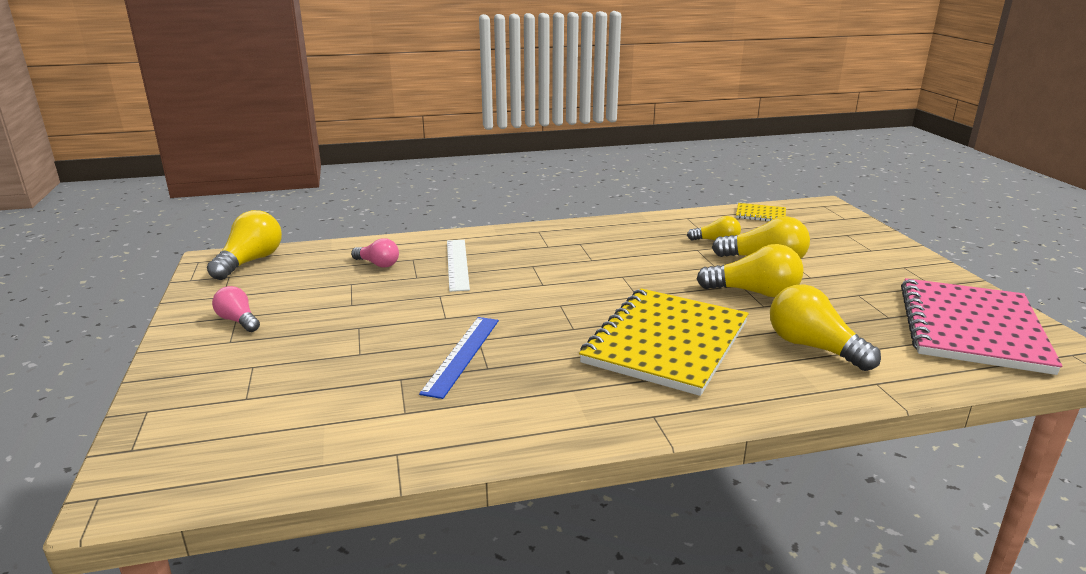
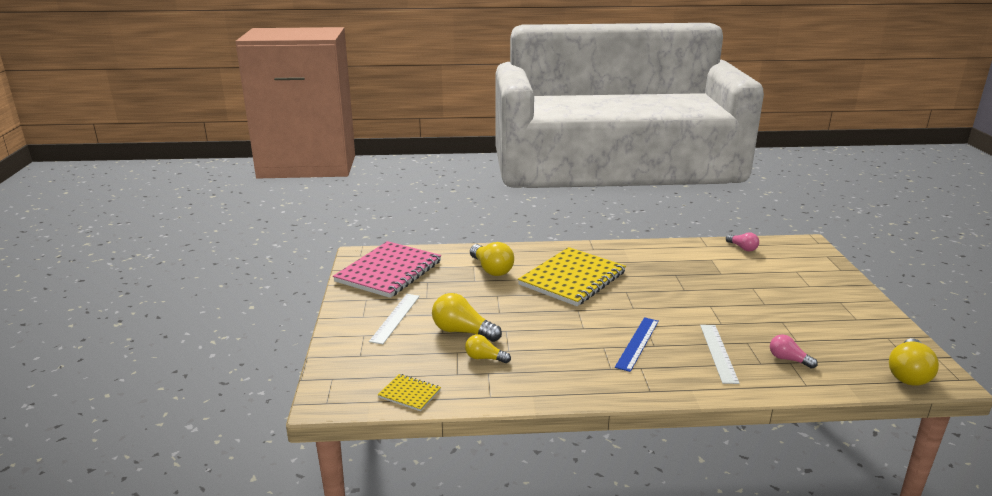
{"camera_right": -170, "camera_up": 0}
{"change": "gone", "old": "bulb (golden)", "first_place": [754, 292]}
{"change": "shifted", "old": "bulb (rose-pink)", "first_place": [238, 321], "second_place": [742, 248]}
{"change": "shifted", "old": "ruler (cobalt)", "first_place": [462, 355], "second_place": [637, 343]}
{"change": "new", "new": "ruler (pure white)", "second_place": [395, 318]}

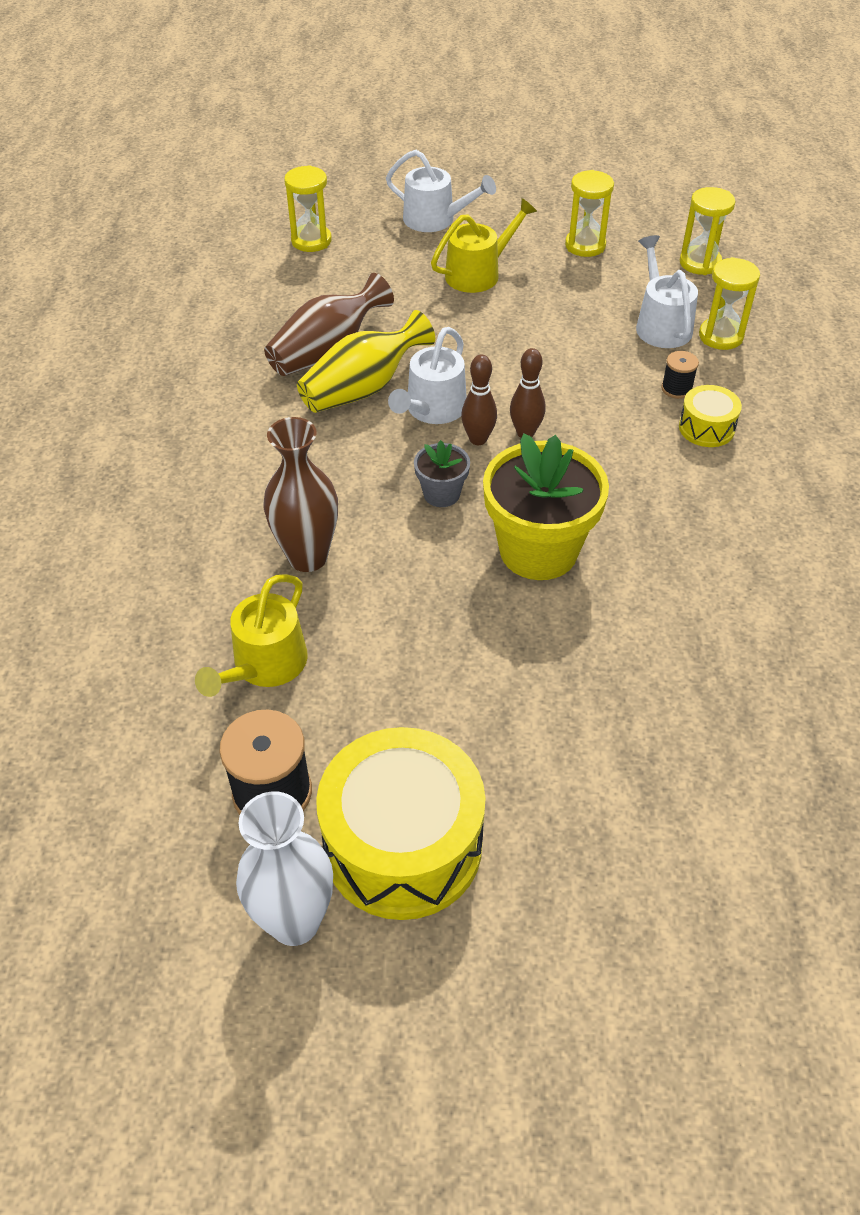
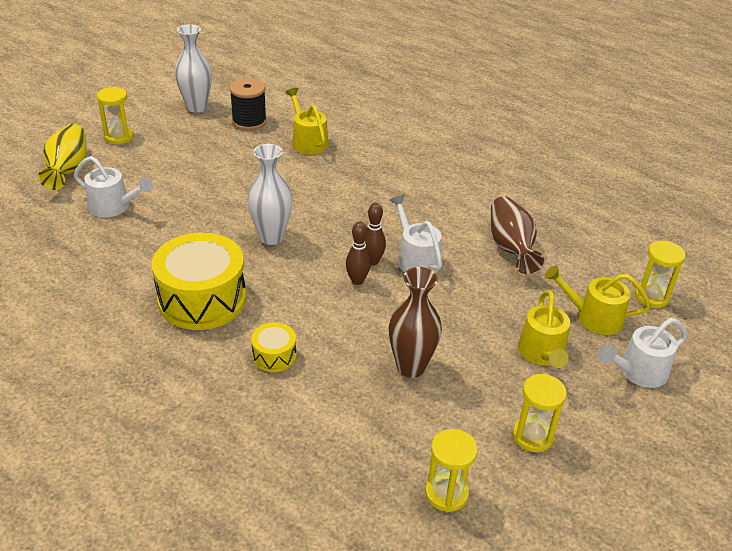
{"camera_right": 125, "camera_up": -10}
{"change": "shifted", "old": "watering pot (pure white)", "first_place": [661, 325], "second_place": [113, 207]}
{"change": "shifted", "old": "sand timer (golden)", "first_place": [721, 336], "second_place": [119, 137]}
{"change": "shifted", "old": "flower vase (golden)", "first_place": [363, 388], "second_place": [68, 169]}
{"change": "gone", "old": "spool (ebony)", "first_place": [676, 388]}
{"change": "shifted", "old": "flower vase (dark brown)", "first_place": [307, 557], "second_place": [411, 367]}
{"change": "swapped", "old": "plant pot (golden)", "new": "flower vase (pure white)", "first_place": [538, 550], "second_place": [271, 237]}
{"change": "gone", "old": "plant pot (ash-grey)", "first_place": [441, 494]}
{"change": "shifted", "old": "snare drum (golden)", "first_place": [403, 844], "second_place": [202, 299]}
{"change": "new", "new": "watering pot (golden)", "second_place": [593, 317]}

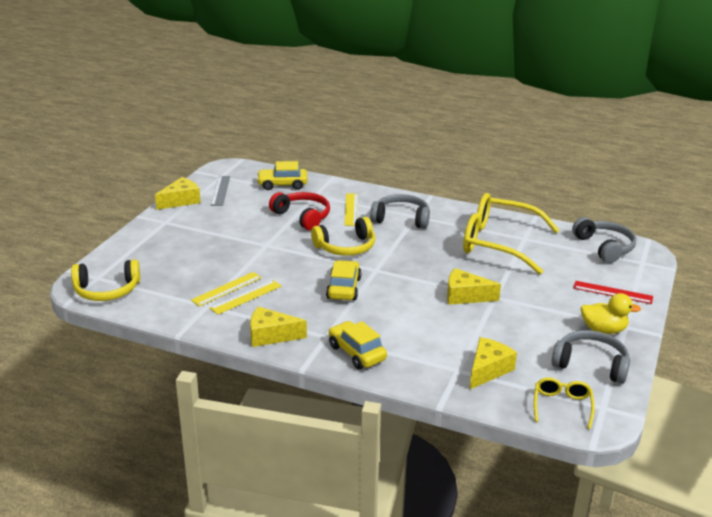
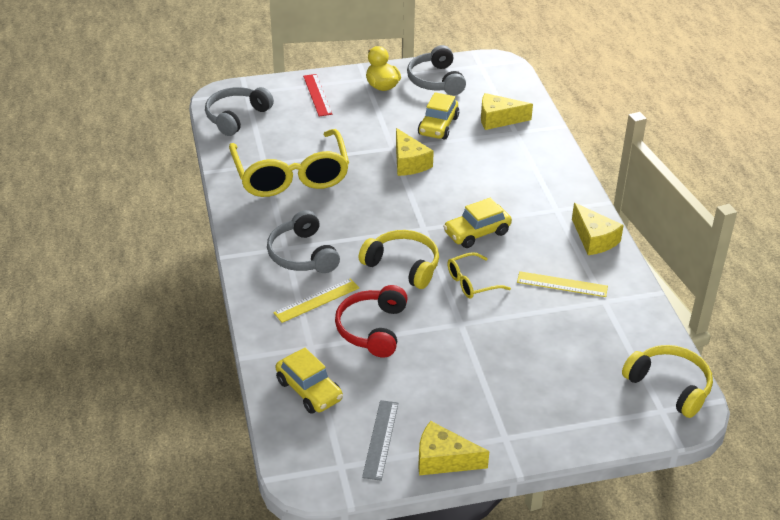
{"camera_right": -125, "camera_up": 10}
{"change": "rotated", "old": "ruler (ash-grey)", "first_place": [220, 190], "second_place": [380, 439], "degrees": -45}
{"change": "gone", "old": "ruler (golden)", "first_place": [227, 289]}
{"change": "shifted", "old": "car (golden)", "first_place": [357, 353], "second_place": [438, 126]}
{"change": "shifted", "old": "eyeglasses (golden)", "first_place": [562, 406], "second_place": [471, 282]}

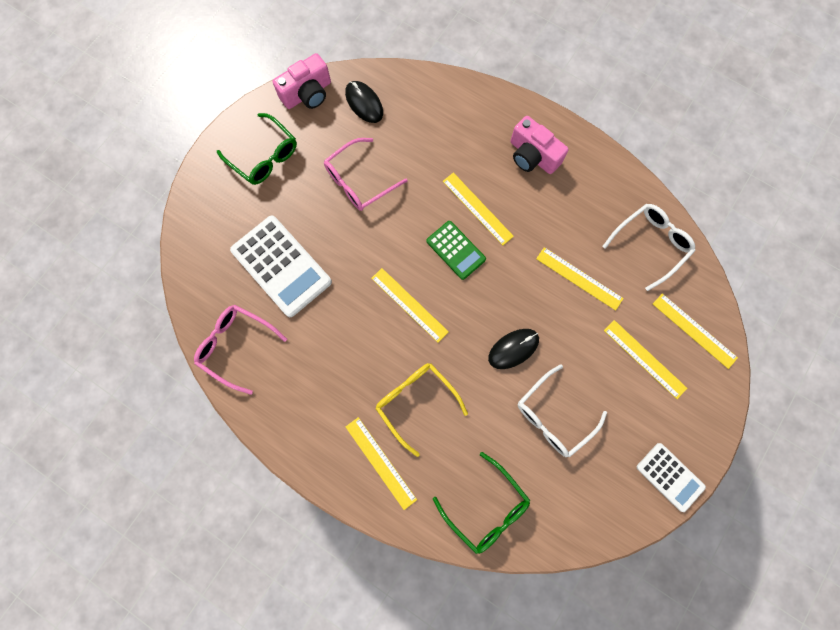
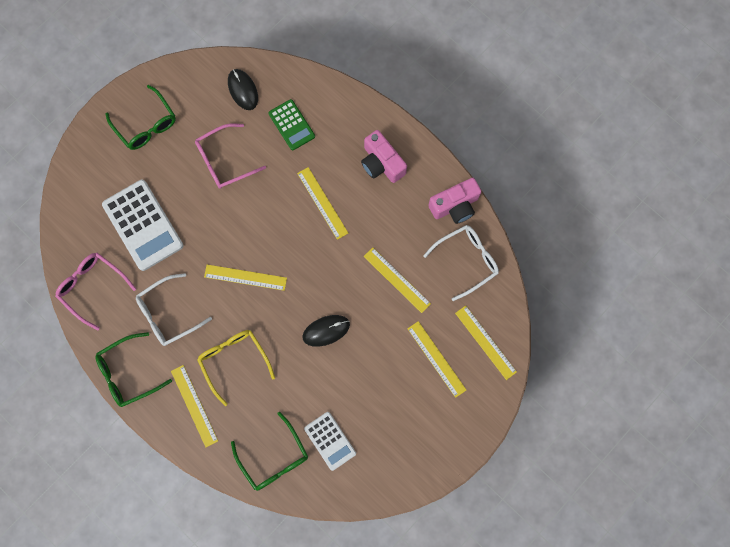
{"camera_right": 10, "camera_up": 0}
{"change": "shifted", "old": "camera (rose-pink)", "first_place": [307, 93], "second_place": [455, 206]}
{"change": "shifted", "old": "calculator (green)", "first_place": [456, 250], "second_place": [291, 125]}
{"change": "rotated", "old": "ruler (golden)", "first_place": [409, 305], "second_place": [245, 277], "degrees": -45}
{"change": "shifted", "old": "eyeglasses (pure white)", "first_place": [553, 416], "second_place": [168, 314]}
{"change": "shifted", "old": "calculator (pure white)", "first_place": [670, 477], "second_place": [330, 441]}
{"change": "new", "new": "eyeglasses (green)", "second_place": [128, 373]}

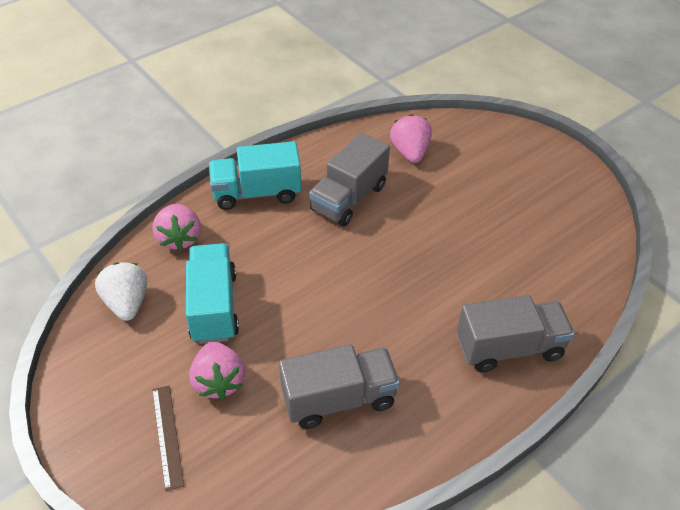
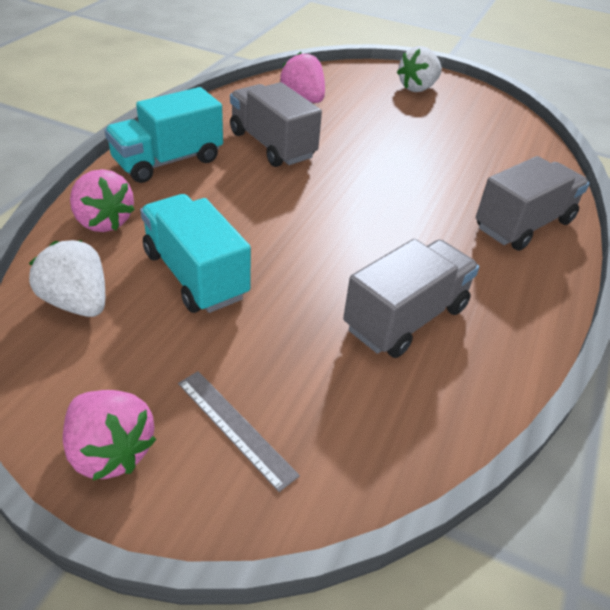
{"camera_right": -30, "camera_up": -5}
{"change": "rotated", "old": "lorry (ash-grey)", "first_place": [349, 198], "second_place": [272, 145], "degrees": 135}
{"change": "shifted", "old": "toy strawberry (rose-pink)", "first_place": [219, 381], "second_place": [110, 451]}
{"change": "repainted", "old": "ruler (dark brown)", "new": "ruler (ash-grey)", "first_place": [167, 435], "second_place": [235, 427]}
{"change": "new", "new": "toy strawberry (pure white)", "second_place": [417, 88]}

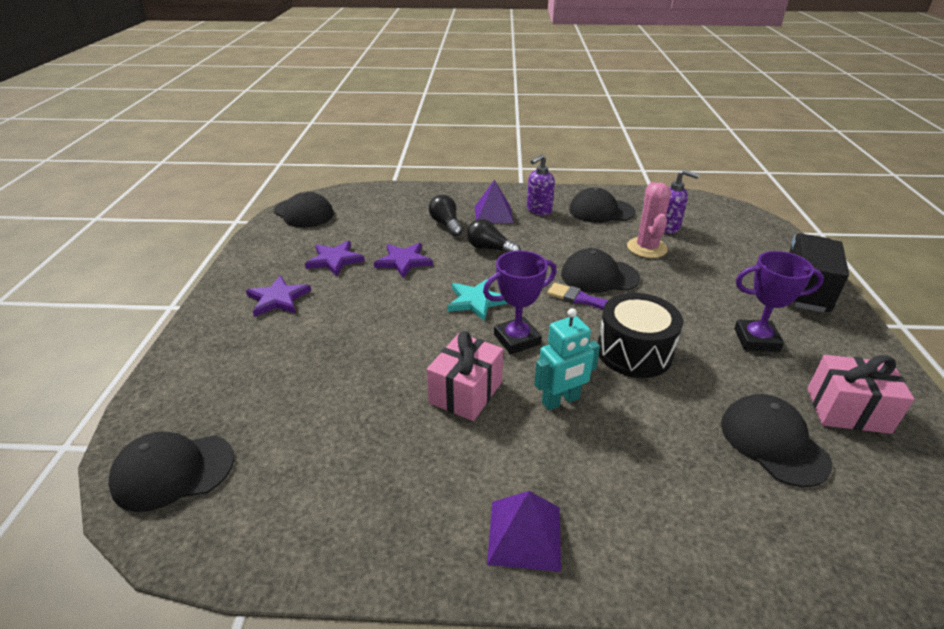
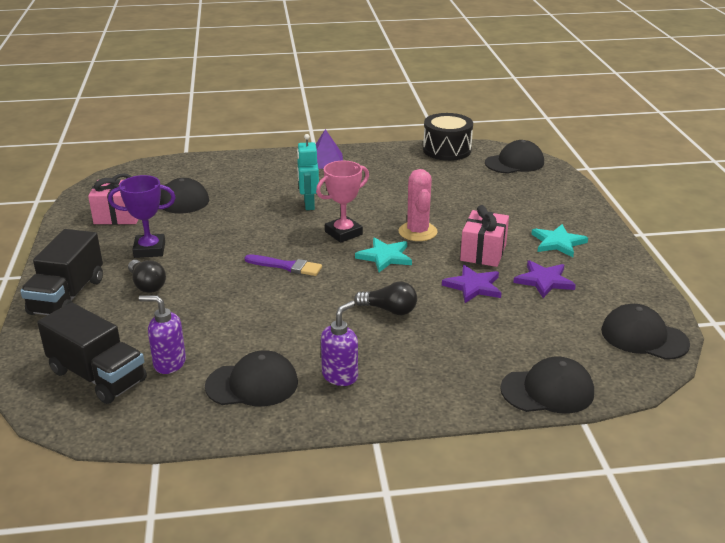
{"camera_right": 170, "camera_up": -5}
{"change": "gone", "old": "pyramid (purple)", "first_place": [493, 214]}
{"change": "shifted", "old": "cactus (rose-pink)", "first_place": [647, 248], "second_place": [417, 232]}
{"change": "shifted", "old": "bulb (ebony)", "first_place": [446, 224], "second_place": [147, 285]}
{"change": "shifted", "old": "baseball cap (ebony)", "first_place": [599, 276], "second_place": [547, 391]}
{"change": "repainted", "old": "award cup (purple)", "new": "award cup (rose-pink)", "first_place": [517, 339], "second_place": [343, 233]}
{"change": "repainted", "old": "star (purple)", "new": "star (teal)", "first_place": [278, 299], "second_place": [558, 243]}
{"change": "shifted", "old": "snare drum (ebony)", "first_place": [634, 352], "second_place": [447, 150]}
{"change": "rotated", "old": "toy robot (teal)", "first_place": [561, 401], "second_place": [308, 204], "degrees": -60}
{"change": "shifted", "old": "wrapped gift (rose-pink)", "first_place": [466, 392], "second_place": [483, 252]}
{"change": "new", "new": "lorry (ebony)", "second_place": [97, 376]}

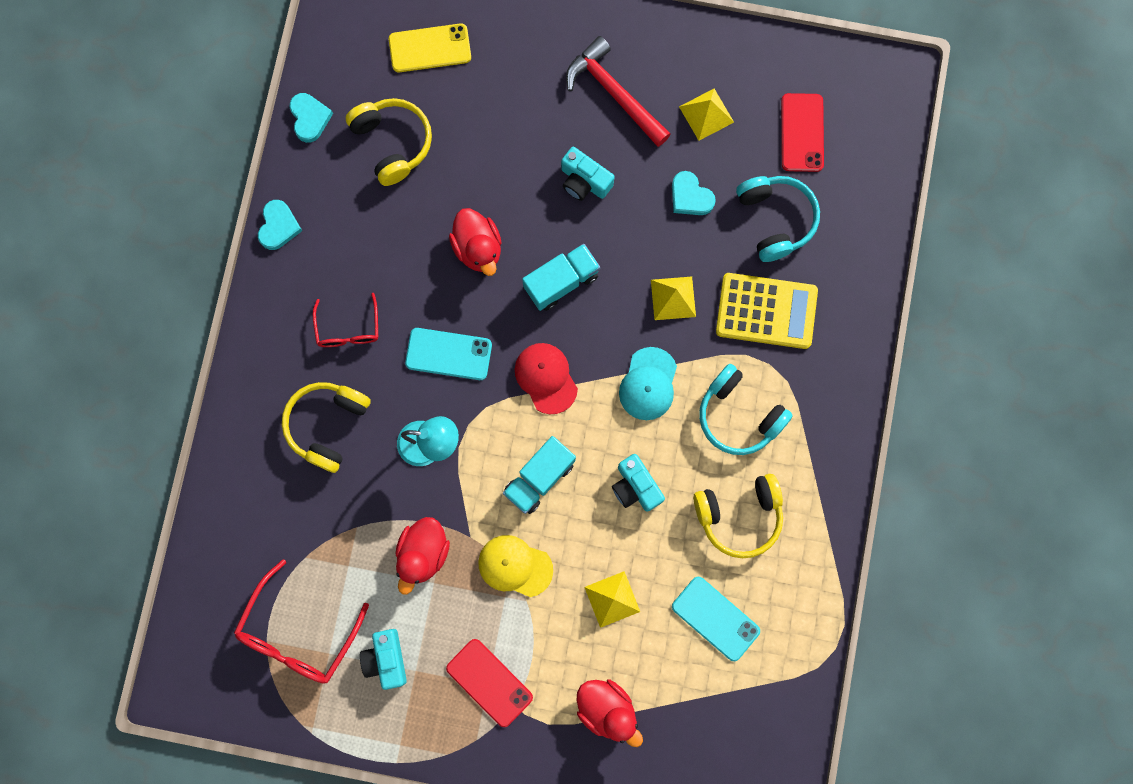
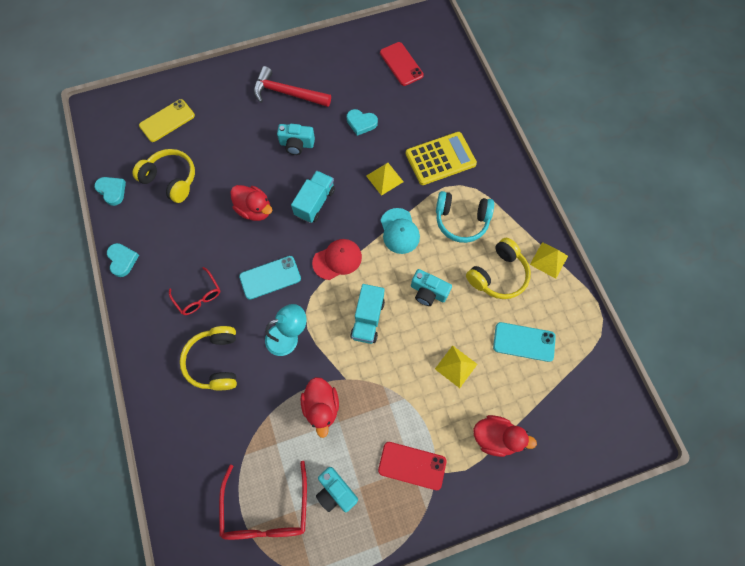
{"camera_right": -30, "camera_up": -10}
{"change": "shifted", "old": "pyramid (golden)", "first_place": [706, 114], "second_place": [548, 260]}
{"change": "gone", "old": "headphones (teal)", "first_place": [775, 220]}
{"change": "rotated", "old": "baseball cap (red)", "first_place": [546, 378], "second_place": [337, 260], "degrees": 120}
{"change": "gone", "old": "baseball cap (golden)", "first_place": [515, 566]}

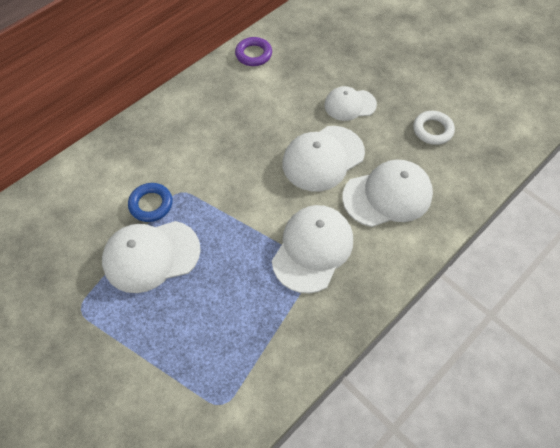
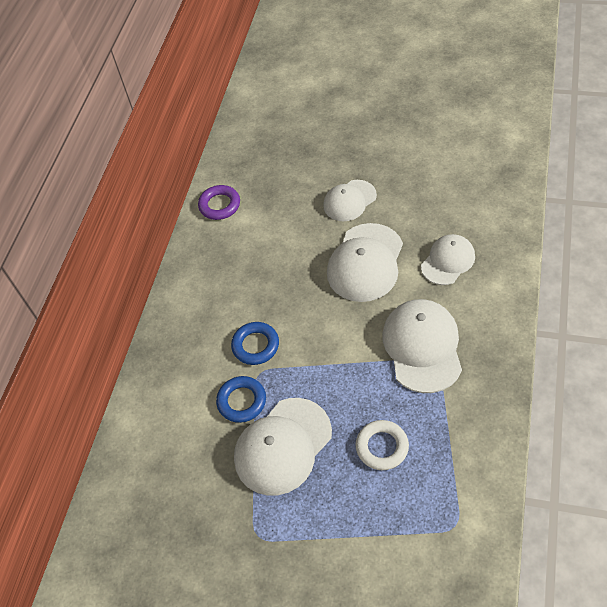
{"camera_right": -25, "camera_up": -5}
{"change": "shifted", "old": "torus (pure white)", "first_place": [432, 130], "second_place": [382, 447]}
{"change": "scaled", "old": "baseball cap (pure white)", "first_place": [387, 195], "second_place": [448, 261], "factor": 0.63}
{"change": "new", "new": "torus (cobalt)", "second_place": [255, 345]}

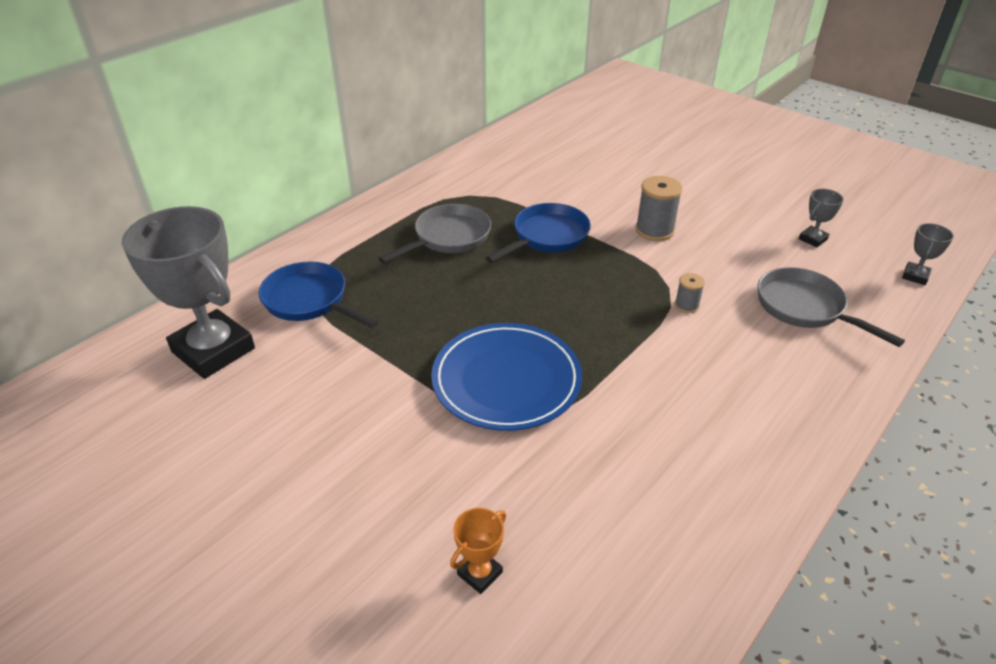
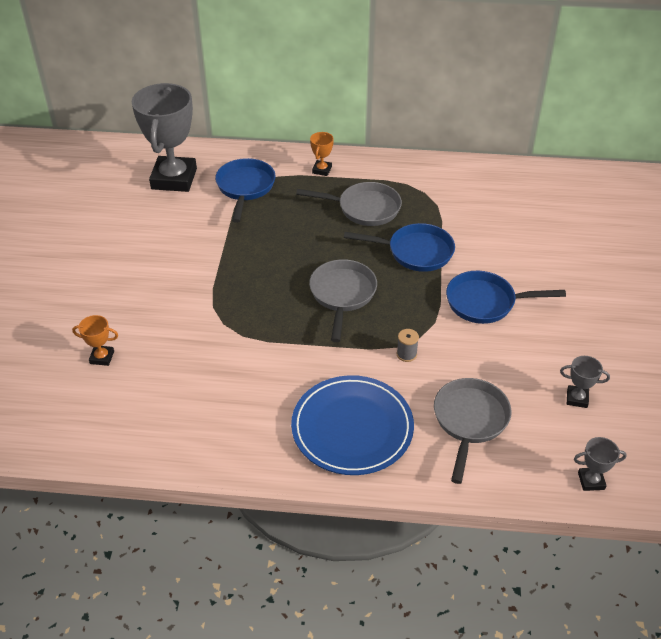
{"camera_right": 55, "camera_up": 5}
{"change": "swapped", "old": "spool (ash-grey)", "new": "pan (cobalt)", "first_place": [654, 230], "second_place": [485, 302]}
{"change": "shifted", "old": "plate (cobalt)", "first_place": [506, 380], "second_place": [352, 428]}
{"change": "new", "new": "award cup (bright orange)", "second_place": [322, 170]}
{"change": "new", "new": "pan (ash-grey)", "second_place": [342, 295]}

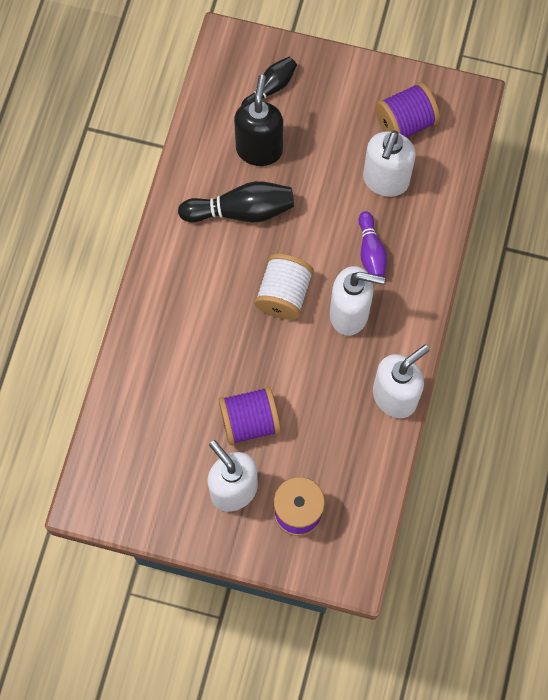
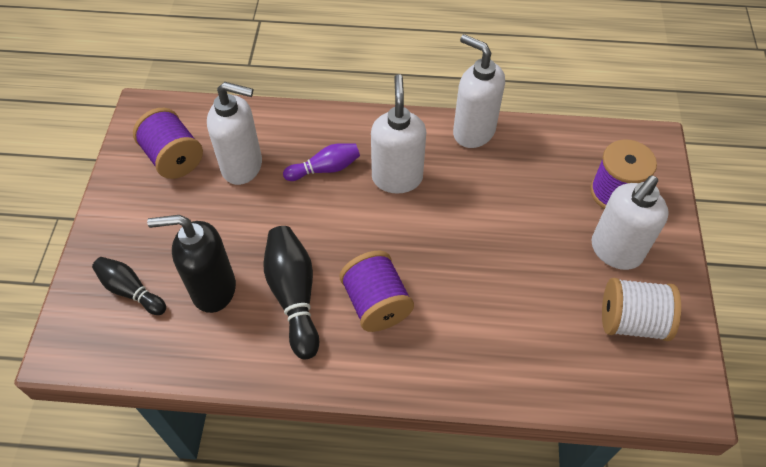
{"camera_right": -100, "camera_up": -15}
{"change": "shifted", "old": "spool (pure white)", "first_place": [283, 294], "second_place": [632, 321]}
{"change": "shifted", "old": "spool (purple)", "first_place": [249, 421], "second_place": [376, 303]}

